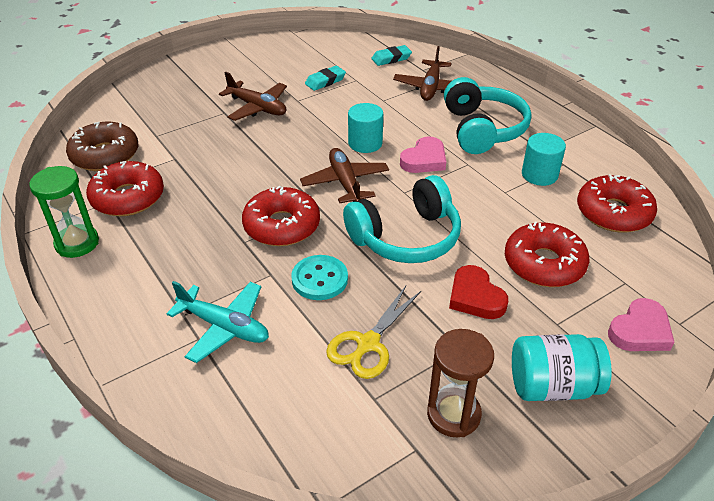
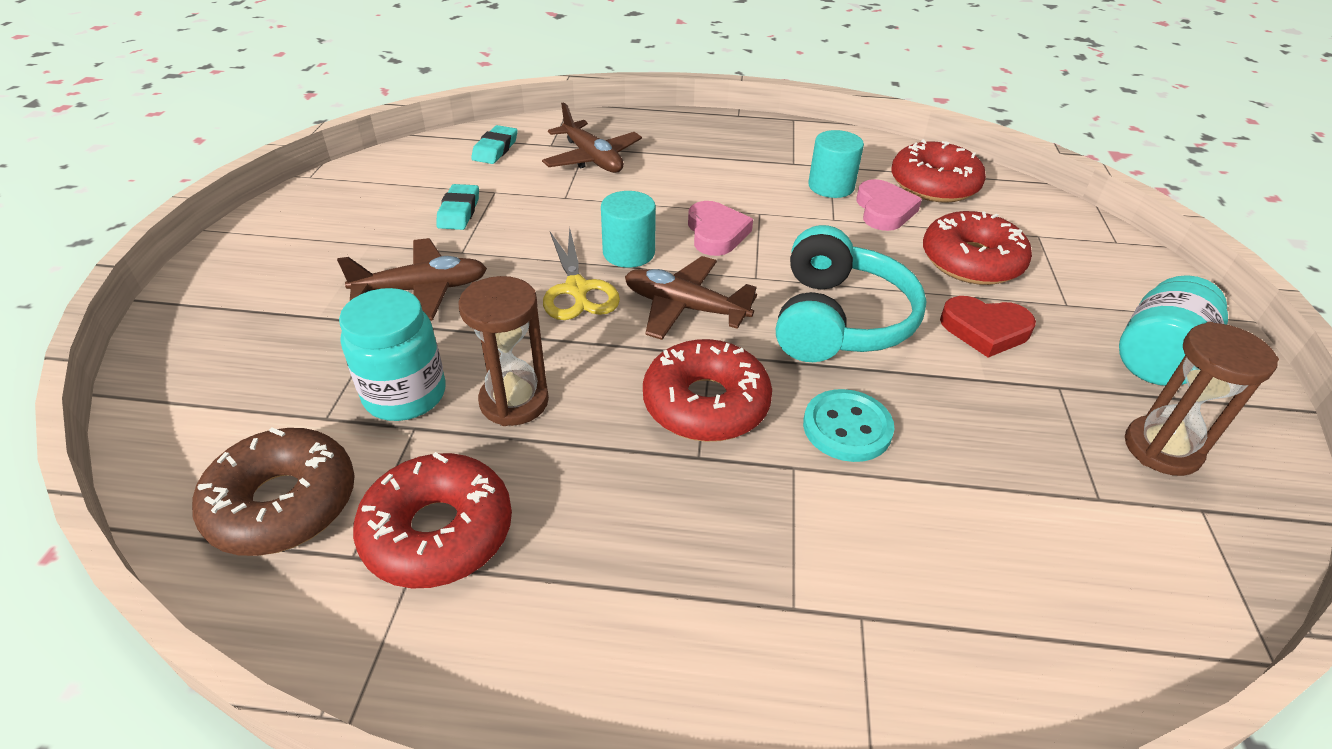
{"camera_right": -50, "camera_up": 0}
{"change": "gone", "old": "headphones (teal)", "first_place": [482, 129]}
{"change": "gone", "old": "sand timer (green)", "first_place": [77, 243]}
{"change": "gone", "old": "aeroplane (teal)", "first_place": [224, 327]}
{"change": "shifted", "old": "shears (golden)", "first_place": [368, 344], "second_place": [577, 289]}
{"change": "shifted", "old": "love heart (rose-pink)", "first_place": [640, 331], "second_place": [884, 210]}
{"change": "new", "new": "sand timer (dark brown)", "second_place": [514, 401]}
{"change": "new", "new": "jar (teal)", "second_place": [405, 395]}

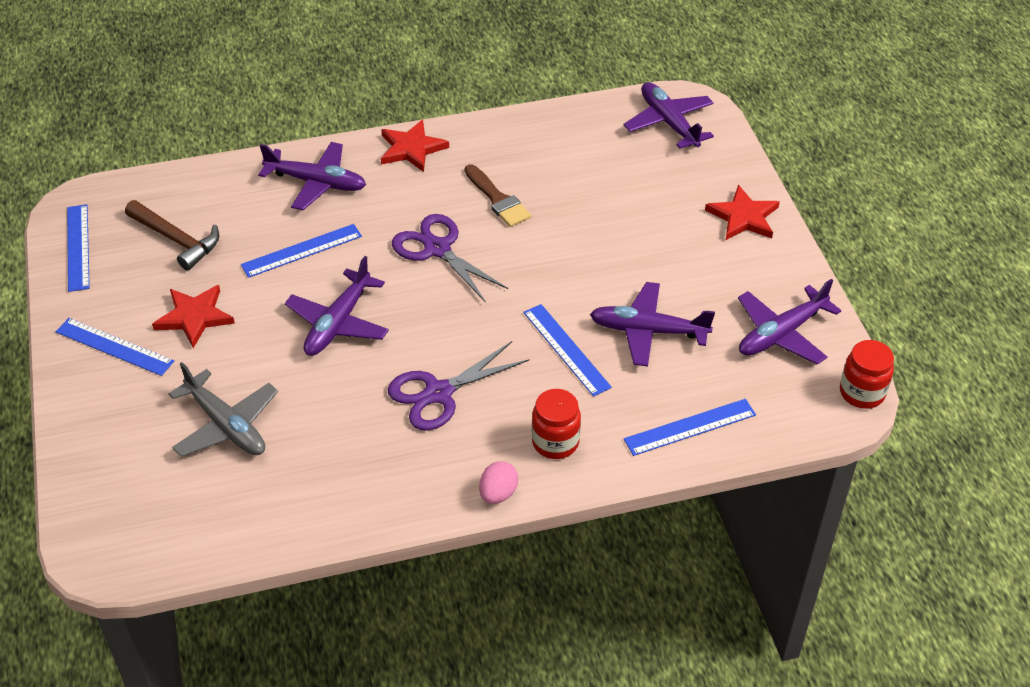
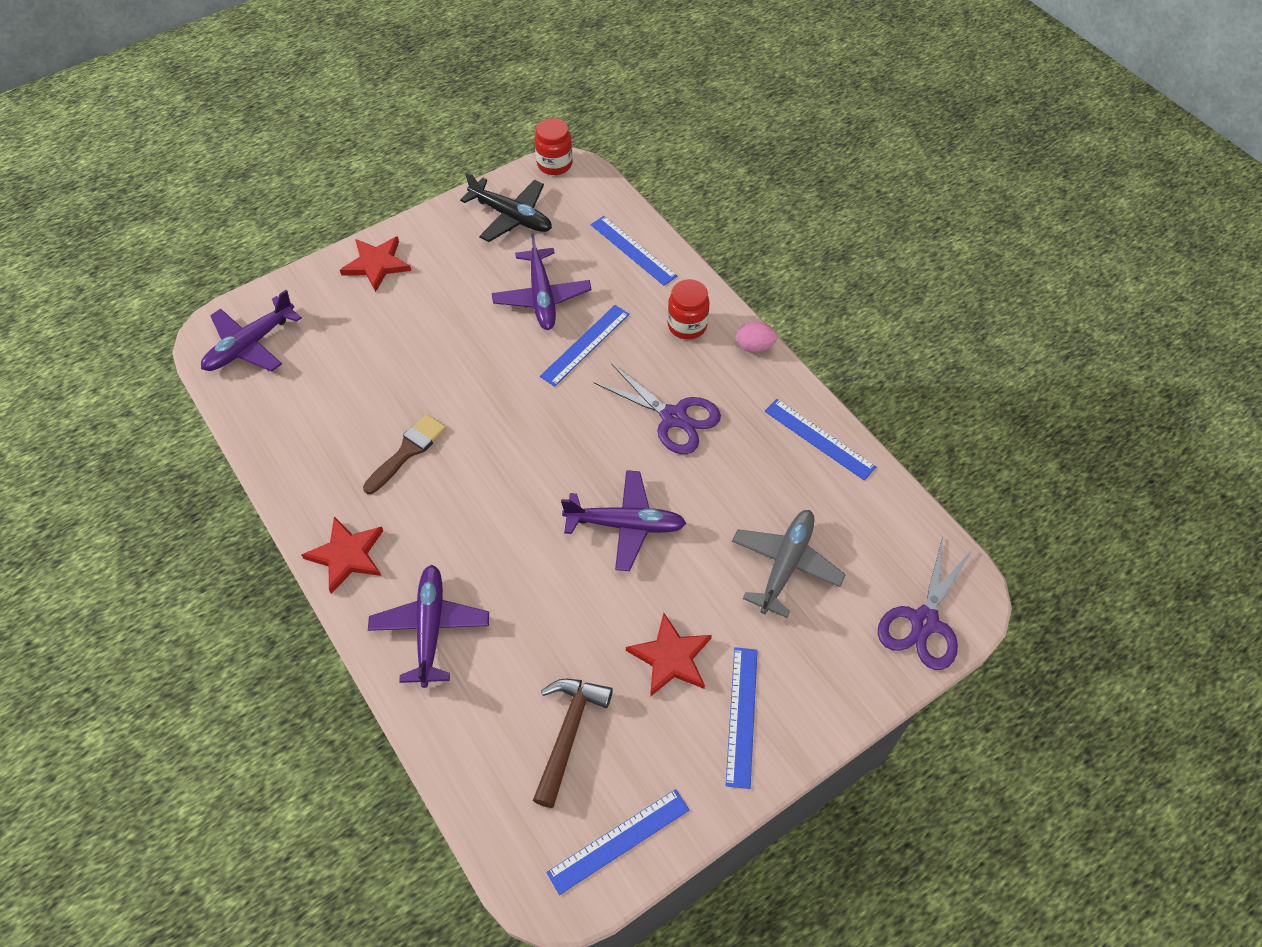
{"camera_right": -110, "camera_up": 10}
{"change": "shifted", "old": "shears (purple)", "first_place": [437, 249], "second_place": [924, 622]}
{"change": "shifted", "old": "ruler (cobalt)", "first_place": [302, 251], "second_place": [819, 439]}
{"change": "repainted", "old": "aeroplane (purple)", "new": "aeroplane (ebony)", "first_place": [781, 334], "second_place": [511, 216]}

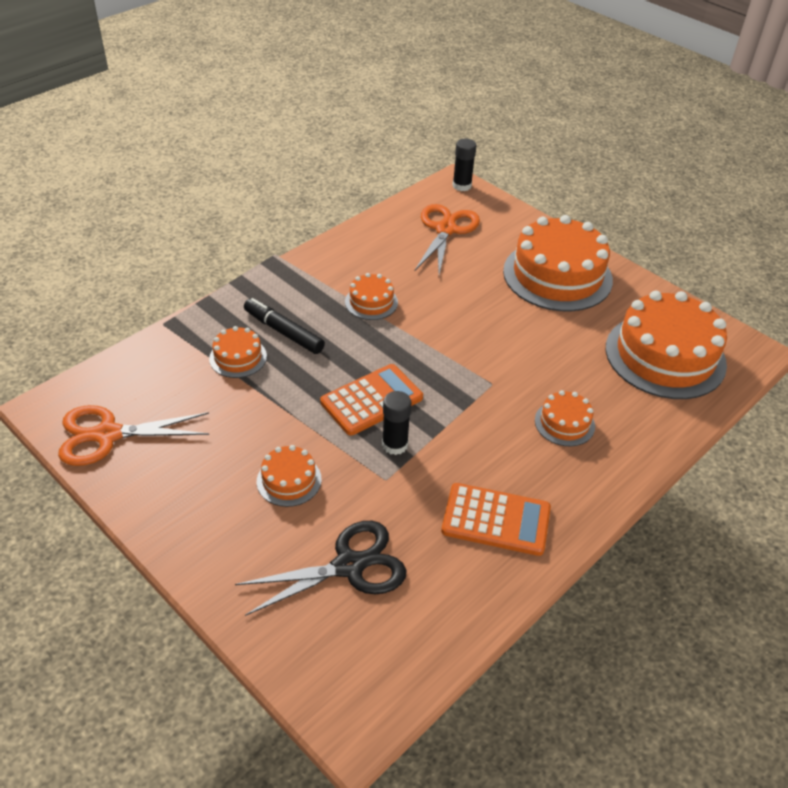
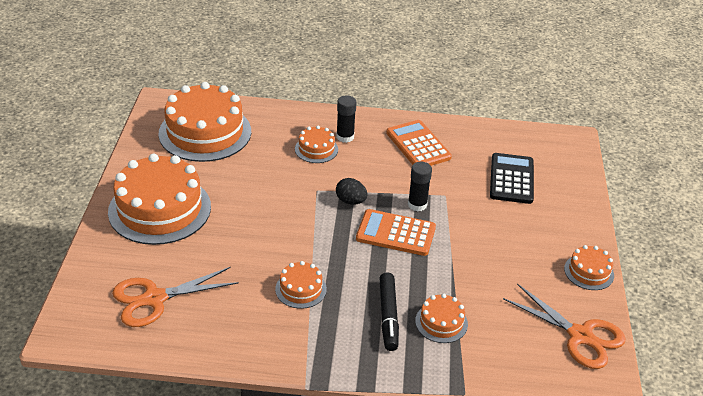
{"camera_right": -130, "camera_up": -5}
{"change": "shifted", "old": "glue (ebony)", "first_place": [462, 186], "second_place": [345, 137]}
{"change": "shifted", "old": "gateau (bright orange)", "first_place": [289, 480], "second_place": [589, 272]}
{"change": "swapped", "old": "shears (ebony)", "new": "calculator (ebony)", "first_place": [349, 566], "second_place": [511, 179]}
{"change": "new", "new": "toy egg (ebony)", "second_place": [351, 201]}

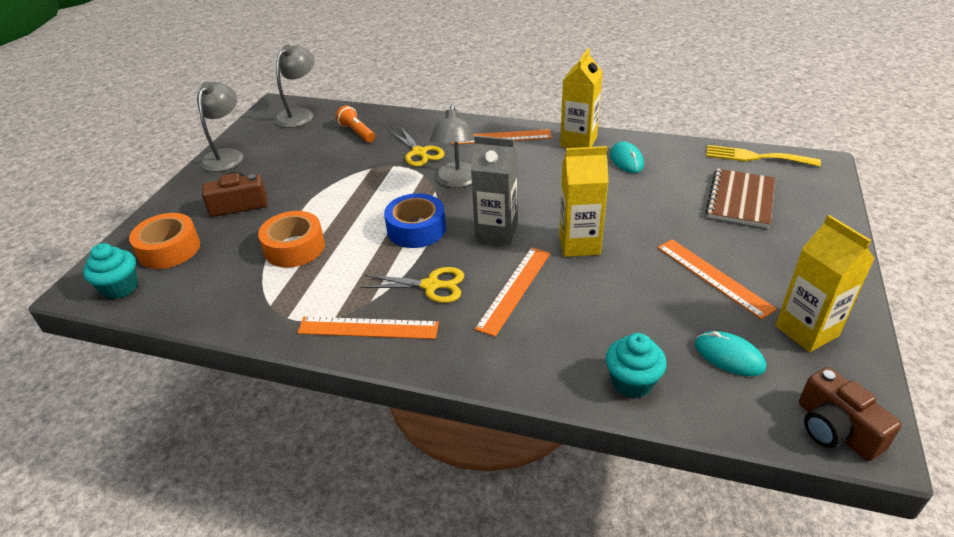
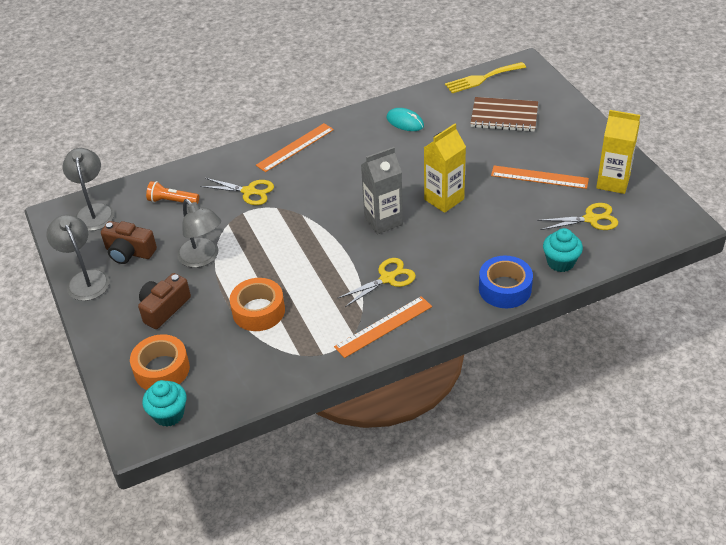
{"camera_right": -40, "camera_up": 5}
{"change": "gone", "old": "juice carton (golden)", "first_place": [578, 142]}
{"change": "shifted", "old": "reading lamp (ash-grey)", "first_place": [456, 181], "second_place": [203, 258]}
{"change": "rotated", "old": "notebook (dark brown)", "first_place": [740, 200], "second_place": [504, 116], "degrees": -60}
{"change": "shifted", "old": "roll of tape (cobalt)", "first_place": [416, 229], "second_place": [505, 288]}
{"change": "gone", "old": "ruler (bright orange)", "first_place": [514, 289]}
{"change": "swapped", "old": "mouse (teal)", "new": "shears (golden)", "first_place": [729, 356], "second_place": [591, 219]}
{"change": "shifted", "old": "camera (dark brown)", "first_place": [835, 429], "second_place": [129, 252]}

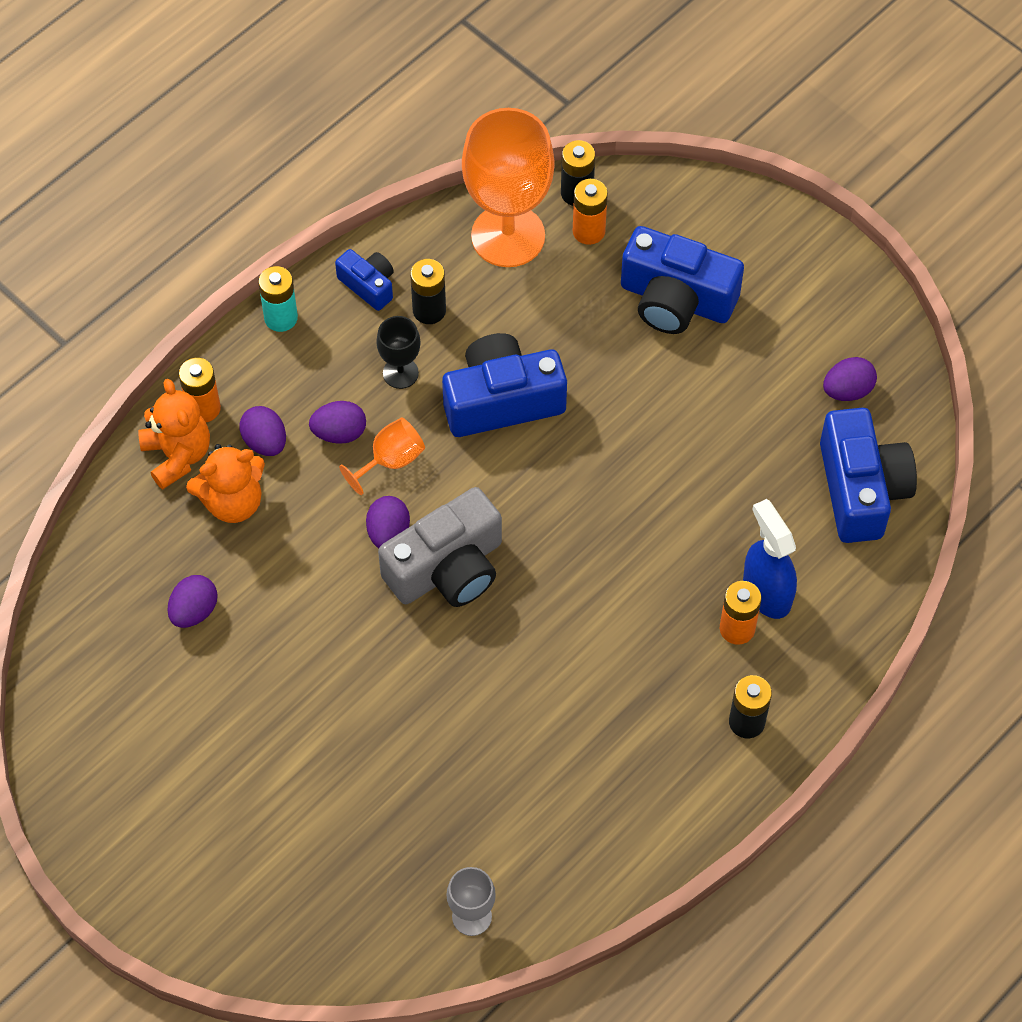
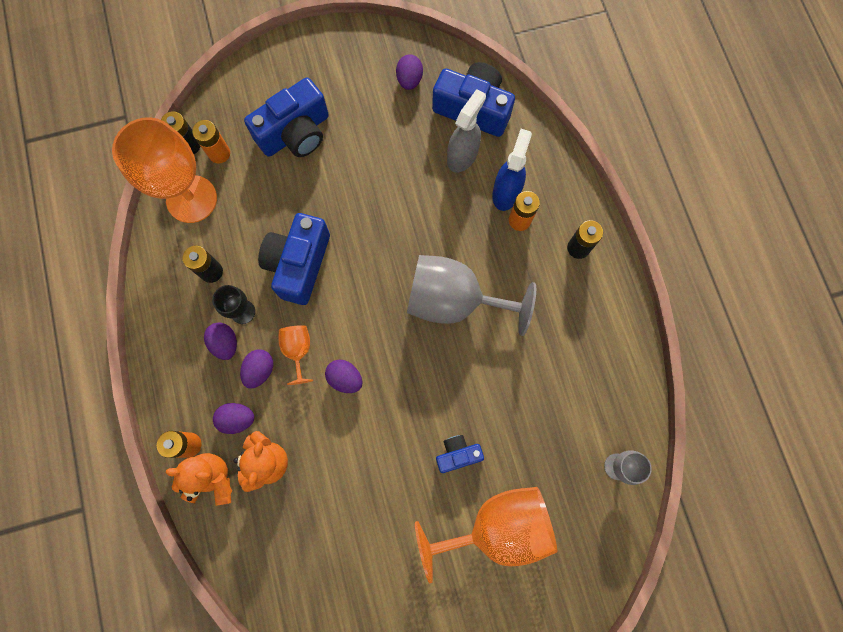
{"camera_right": -60, "camera_up": 15}
{"change": "shifted", "old": "camera (cobalt)", "first_place": [368, 285], "second_place": [457, 454]}
{"change": "gone", "old": "battery (teal)", "first_place": [281, 318]}
{"change": "gone", "old": "camera (ash-grey)", "first_place": [447, 568]}
{"change": "rotated", "old": "sprayer (cobalt)", "first_place": [766, 592], "second_place": [506, 192], "degrees": 105}
{"change": "shifted", "old": "toy egg (purple)", "first_place": [194, 611], "second_place": [225, 343]}
{"change": "new", "new": "sprayer (ash-grey)", "second_place": [462, 156]}
{"change": "new", "new": "chalice (ash-grey)", "second_place": [454, 301]}
{"change": "new", "new": "chalice (bright orange)", "second_place": [496, 527]}

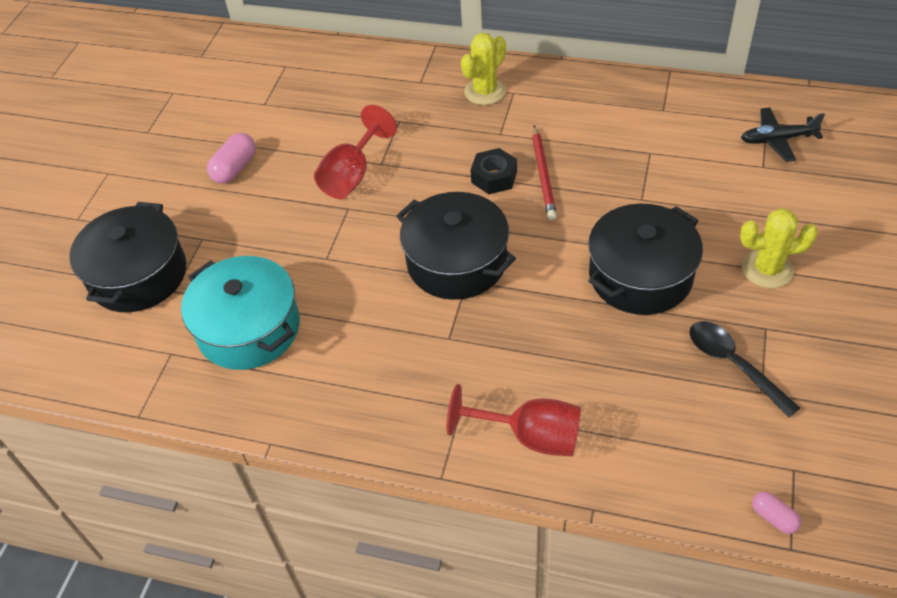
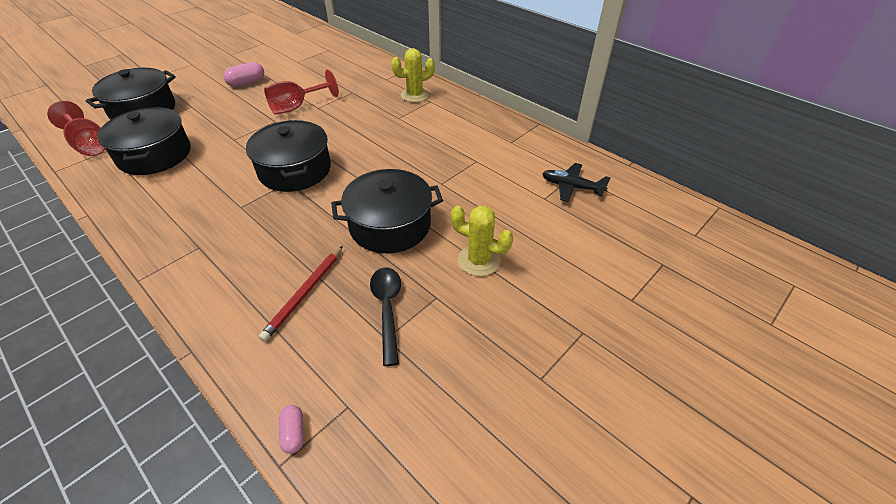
{"camera_right": 25, "camera_up": -5}
{"change": "shifted", "old": "pencil (red)", "first_place": [543, 175], "second_place": [305, 293]}
{"change": "gone", "old": "nut (ebony)", "first_place": [494, 177]}
{"change": "repainted", "old": "pot (teal)", "new": "pot (ebony)", "first_place": [249, 328], "second_place": [155, 155]}
{"change": "shifted", "old": "chalice (red)", "first_place": [530, 436], "second_place": [89, 145]}

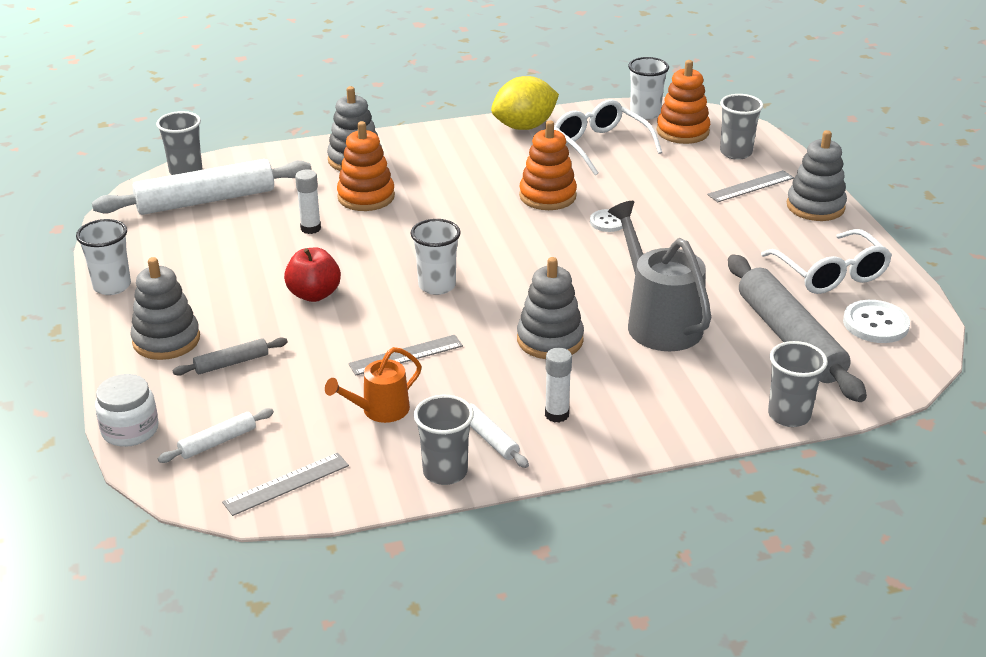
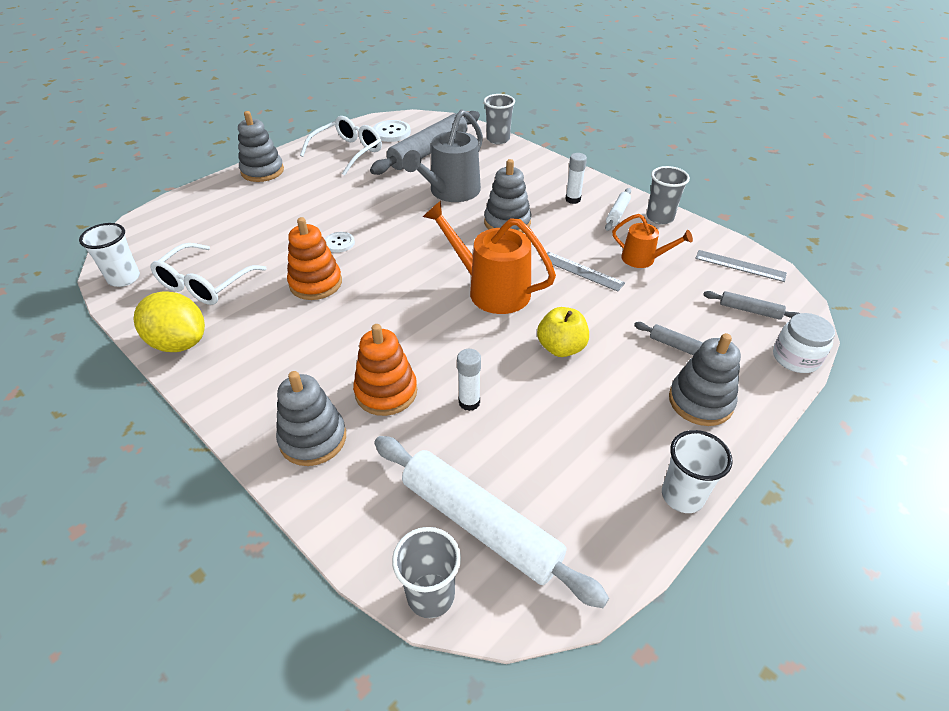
{"camera_right": -120, "camera_up": 10}
{"change": "gone", "old": "stacking toy (bright orange)", "first_place": [682, 131]}
{"change": "gone", "old": "tumbler (ash-grey)", "first_place": [736, 153]}
{"change": "gone", "old": "ruler (ash-grey)", "first_place": [750, 186]}
{"change": "swapped", "old": "tumbler (pure white)", "new": "watering pot (bright orange)", "first_place": [437, 286], "second_place": [491, 290]}
{"change": "repainted", "old": "apple (red)", "new": "apple (golden)", "first_place": [314, 294], "second_place": [561, 348]}
{"change": "repainted", "old": "pastry roller (pure white)", "new": "pastry roller (ash-grey)", "first_place": [218, 442], "second_place": [750, 310]}

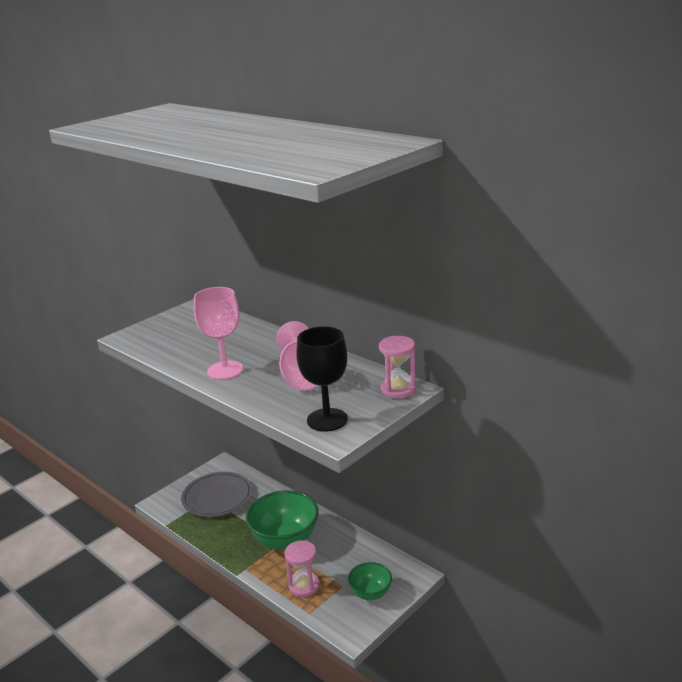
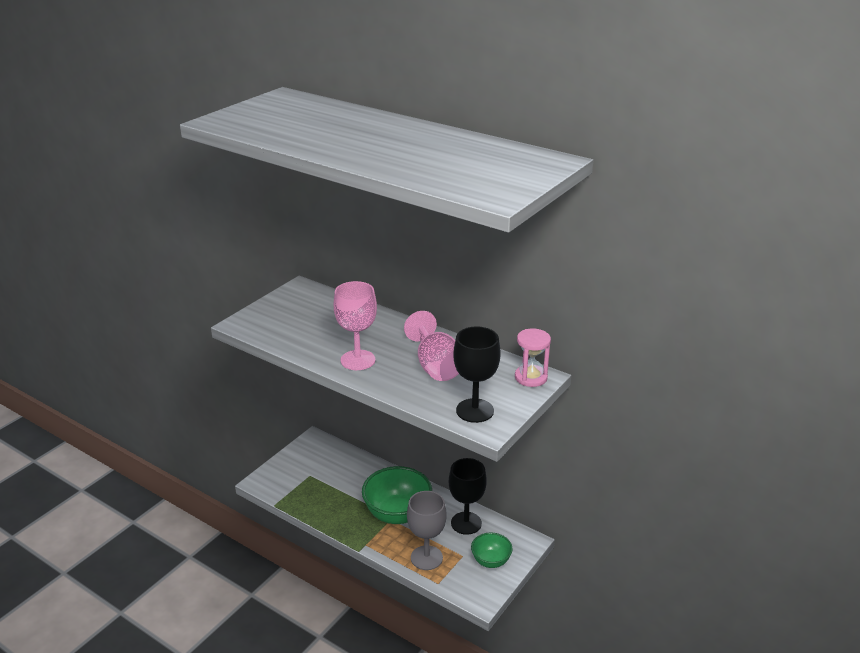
{"camera_right": -10, "camera_up": 5}
{"change": "gone", "old": "plate (ash-grey)", "first_place": [217, 497]}
{"change": "swapped", "old": "sand timer (rose-pink)", "new": "chalice (ash-grey)", "first_place": [304, 586], "second_place": [426, 558]}
{"change": "new", "new": "chalice (ebony)", "second_place": [466, 523]}

